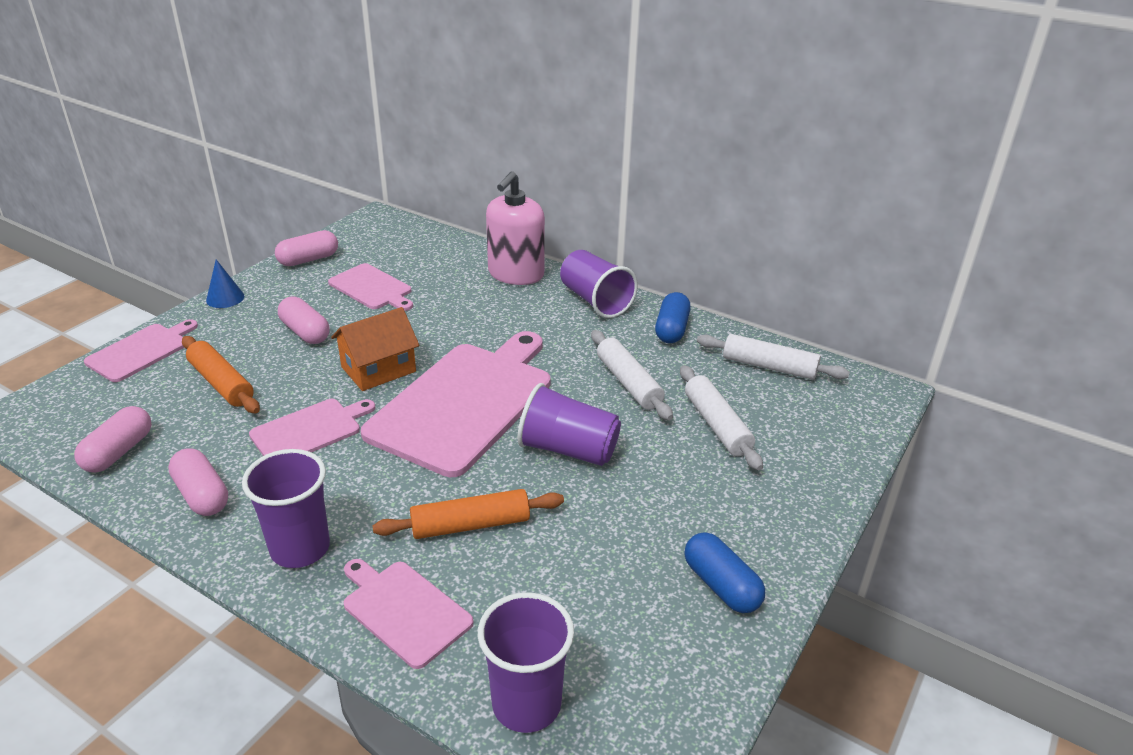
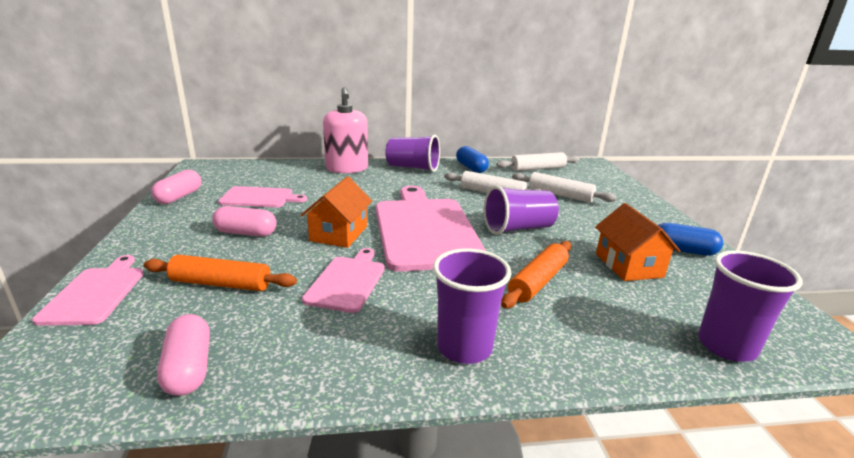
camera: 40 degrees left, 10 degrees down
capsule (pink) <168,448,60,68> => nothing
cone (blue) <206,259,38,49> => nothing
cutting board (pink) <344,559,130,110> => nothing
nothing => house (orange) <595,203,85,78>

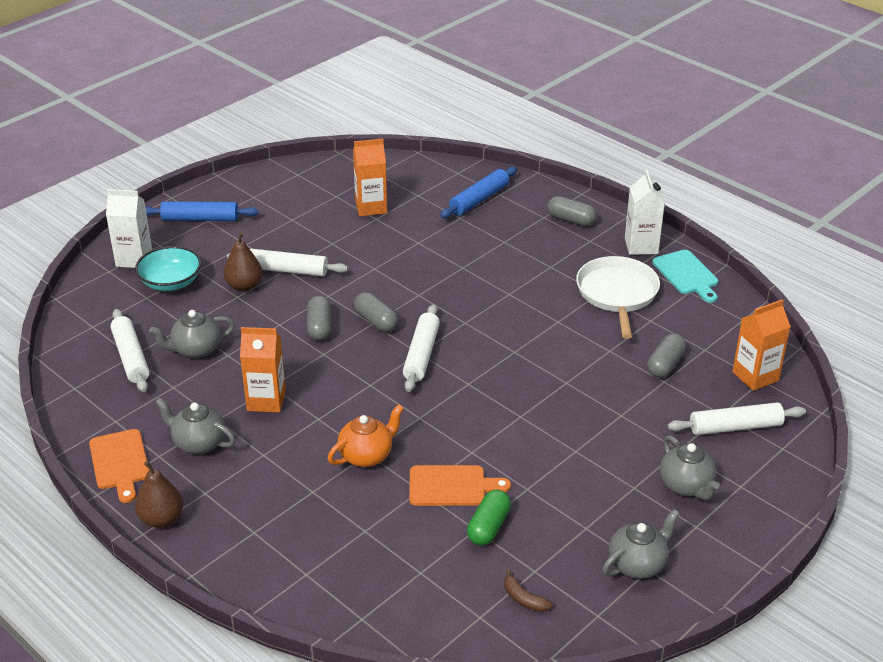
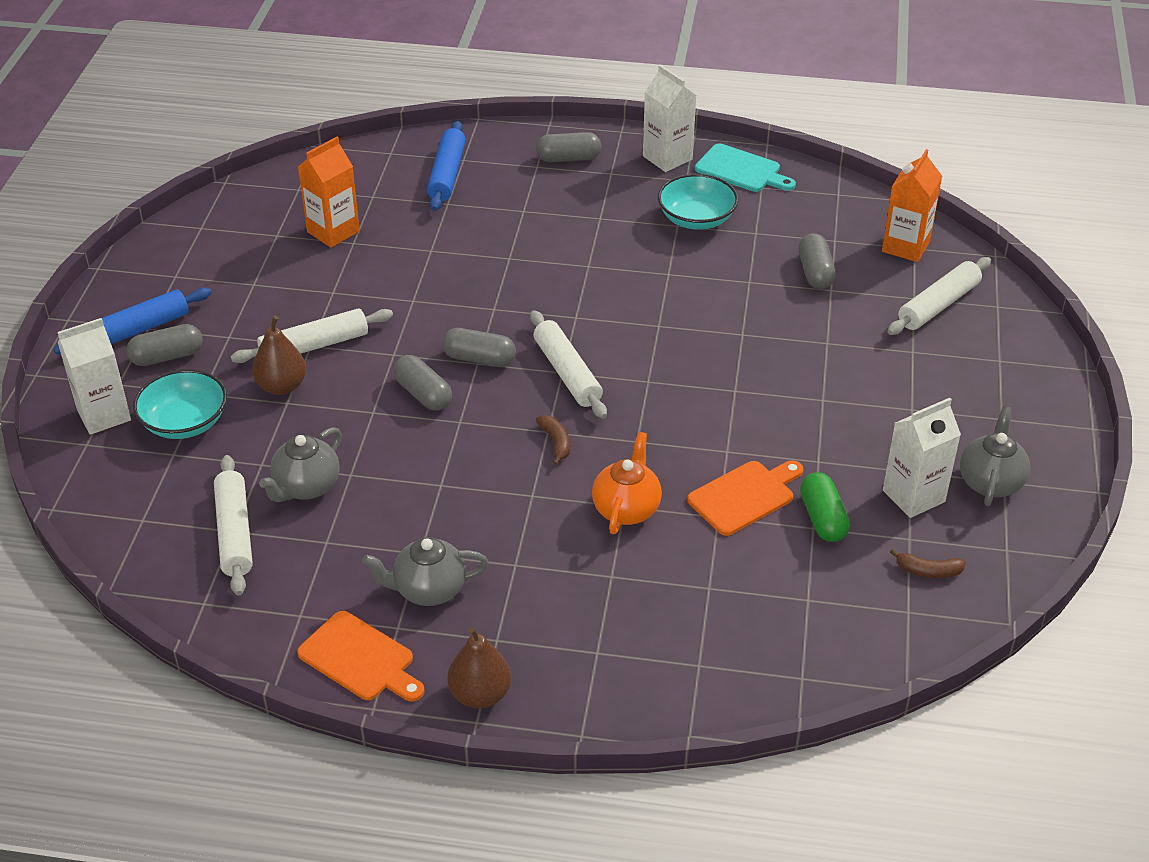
camera: 35 degrees left, 5 degrees up
rolling pin (white) <110,309,40,83> => rolling pin (white) <214,455,39,140>, 45 degrees clockwise
carton (orange) <240,327,46,85> => nothing
pan (white) <576,256,84,83> => bowl (turquoise) <658,174,80,56>
teapot (grey) <660,435,60,65> => nothing
nothing => capsule (grey) <126,324,77,42>
nothing => banana (brown) <536,415,34,51>
nothing => carton (white) <883,398,78,120>

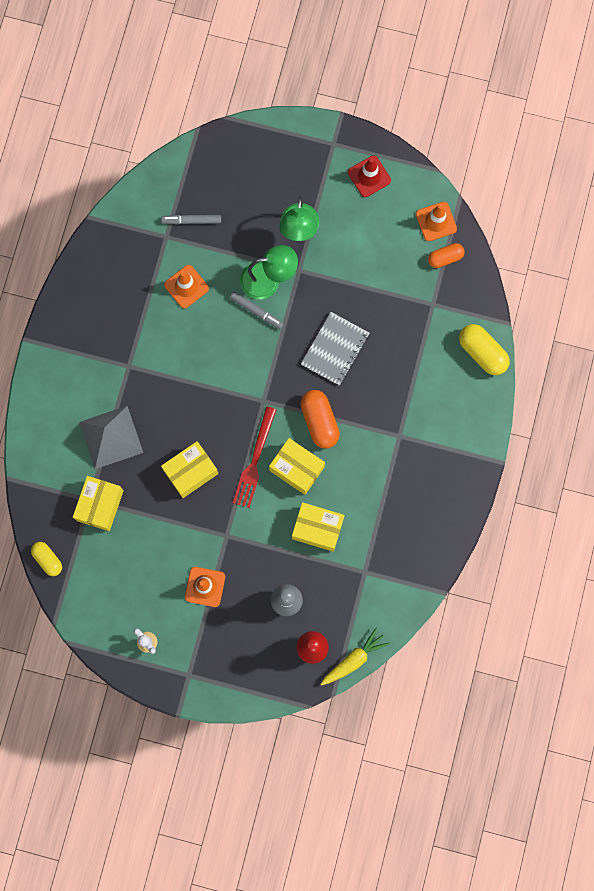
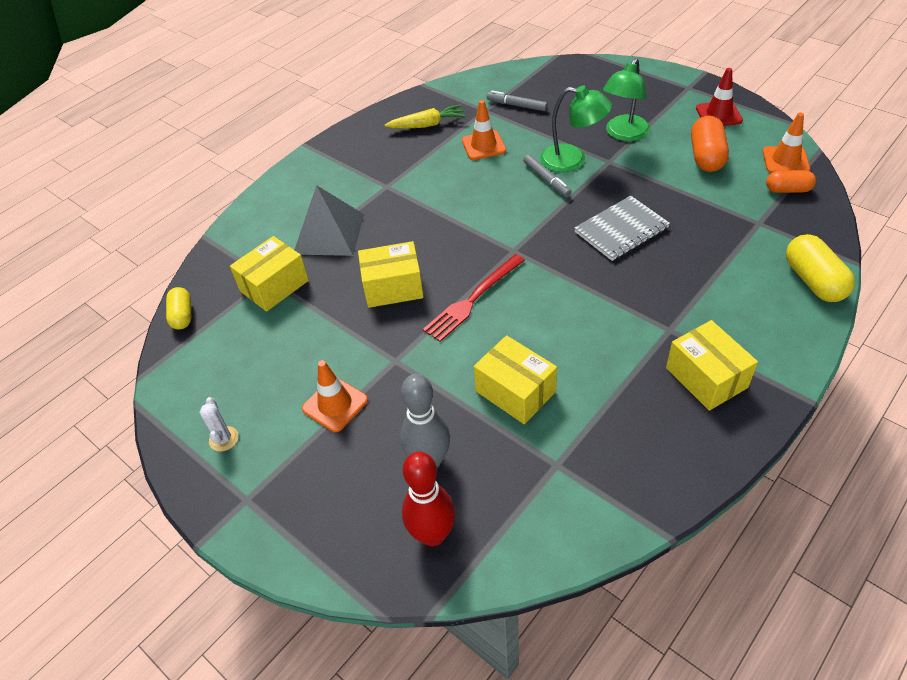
camera: 30 degrees right, 30 degrees down
box (yellow) <269,438,56,57> => box (yellow) <666,320,92,91>, shifted
capsule (orange) <300,390,40,59> => capsule (orange) <691,116,38,56>, shifted
carrot (yellow) <321,627,69,59> => carrot (yellow) <385,104,81,25>, shifted

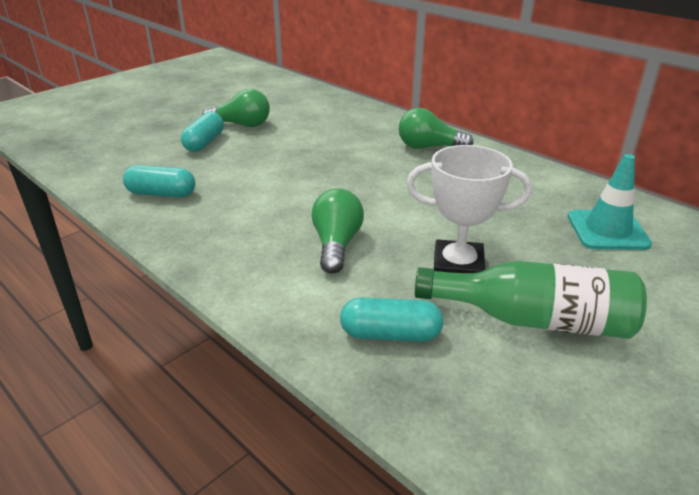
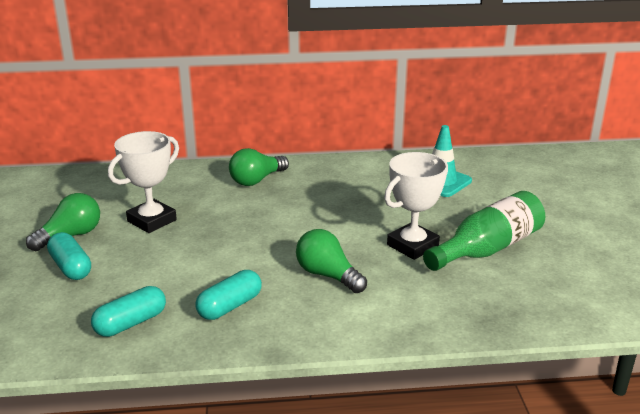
camera: 50 degrees left, 5 degrees down
capsule (turquoise) <340,297,103,45> => capsule (turquoise) <195,270,67,50>, shifted
nothing => trophy (white) <108,131,71,102>

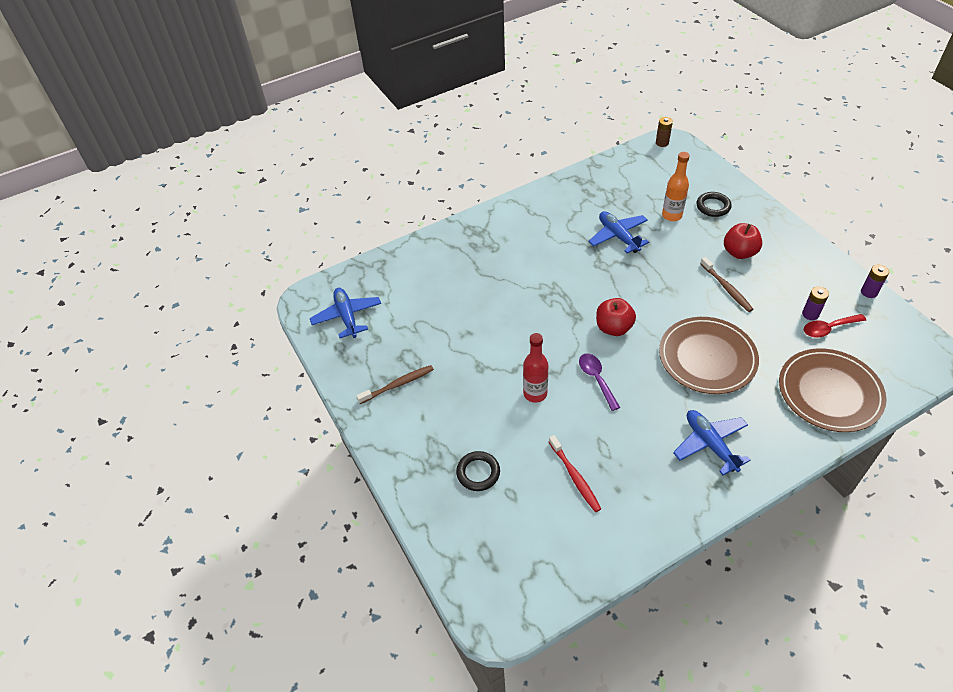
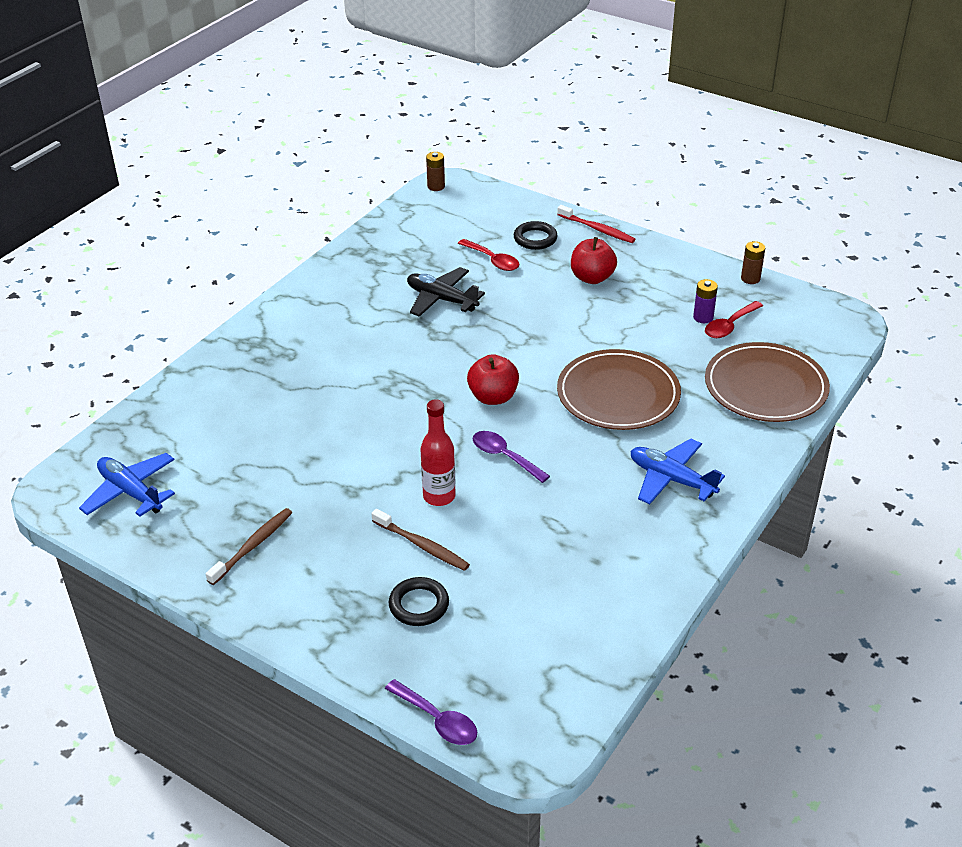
camera: 30 degrees left, 10 degrees down
toothbrush (red) <549,435,52,77> => toothbrush (red) <557,205,78,38>, shifted
plane (blue) <588,211,61,42> => plane (black) <407,267,78,50>
bottle (orange) <662,152,28,69> => spoon (red) <458,239,62,32>
toothbrush (brown) <700,257,53,55> => toothbrush (brown) <371,509,99,62>, shifted
battery (purple) <861,265,28,33> => battery (brown) <741,241,24,43>
nothing => spoon (purple) <385,679,92,66>

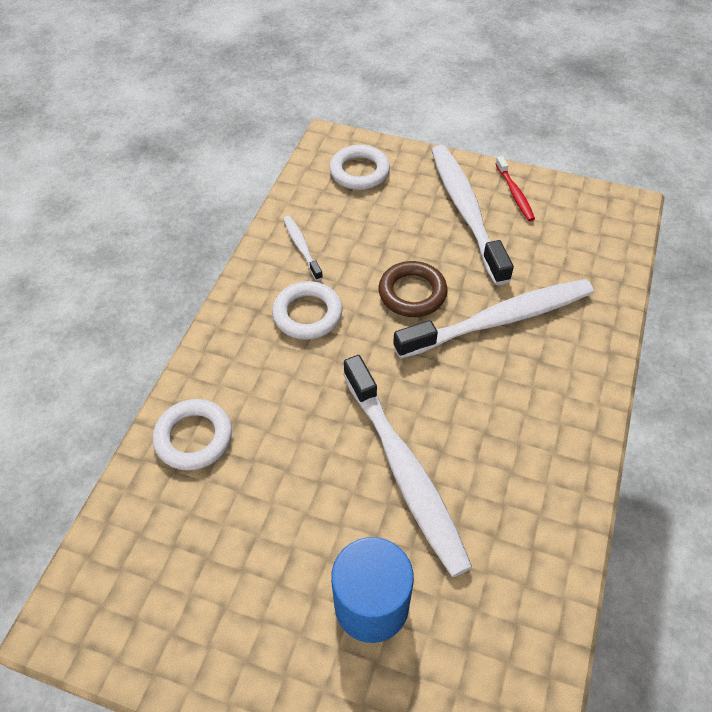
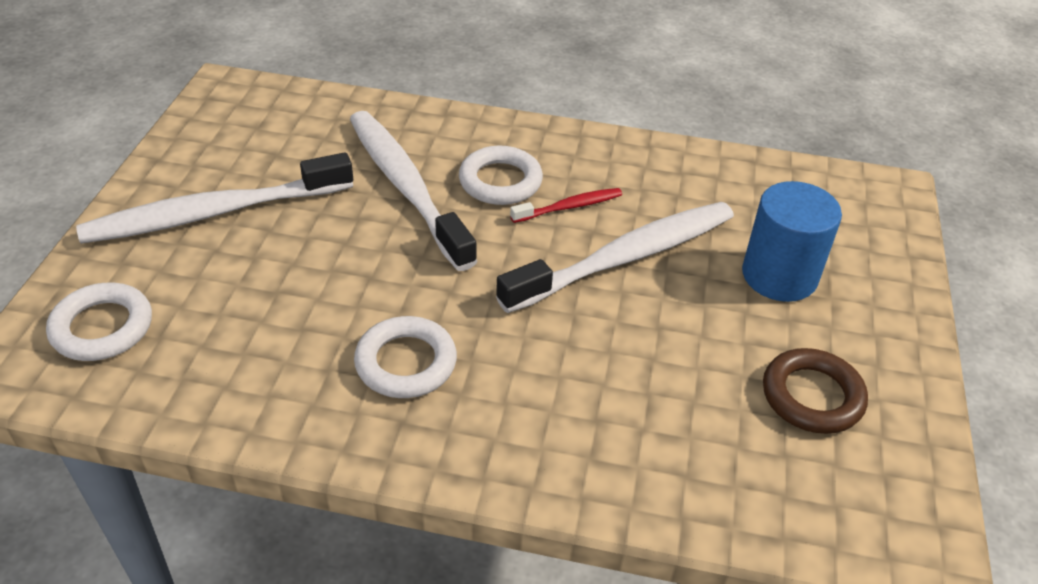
camera: 100 degrees left, 10 degrees down
ring (white) <153,399,79,72> => ring (white) <459,146,84,59>, shifted
toothbrush (white) <283,216,40,65> => nothing
ring (brown) <379,261,69,56> => ring (brown) <763,348,105,86>, shifted
toothbrush (red) <496,156,39,65> => toothbrush (red) <510,188,112,35>, shifted

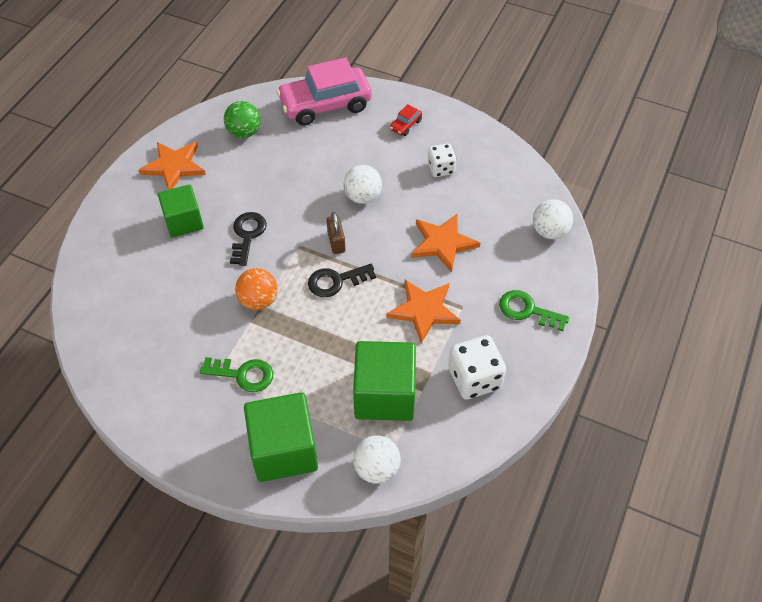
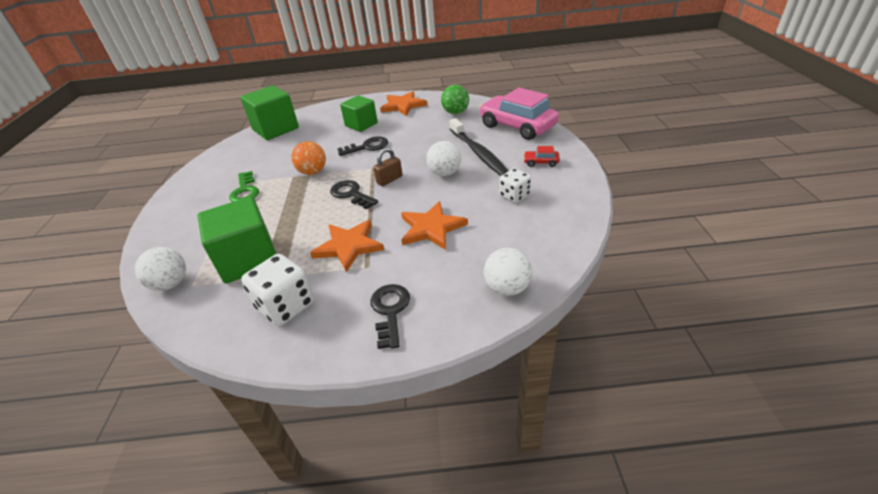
camera: 65 degrees right, 15 degrees down
cube (green) <244,392,74,90> => cube (green) <240,85,59,55>, shifted
key (green) <499,290,70,41> => key (black) <370,284,40,65>
nothing => toothbrush (black) <449,118,59,58>

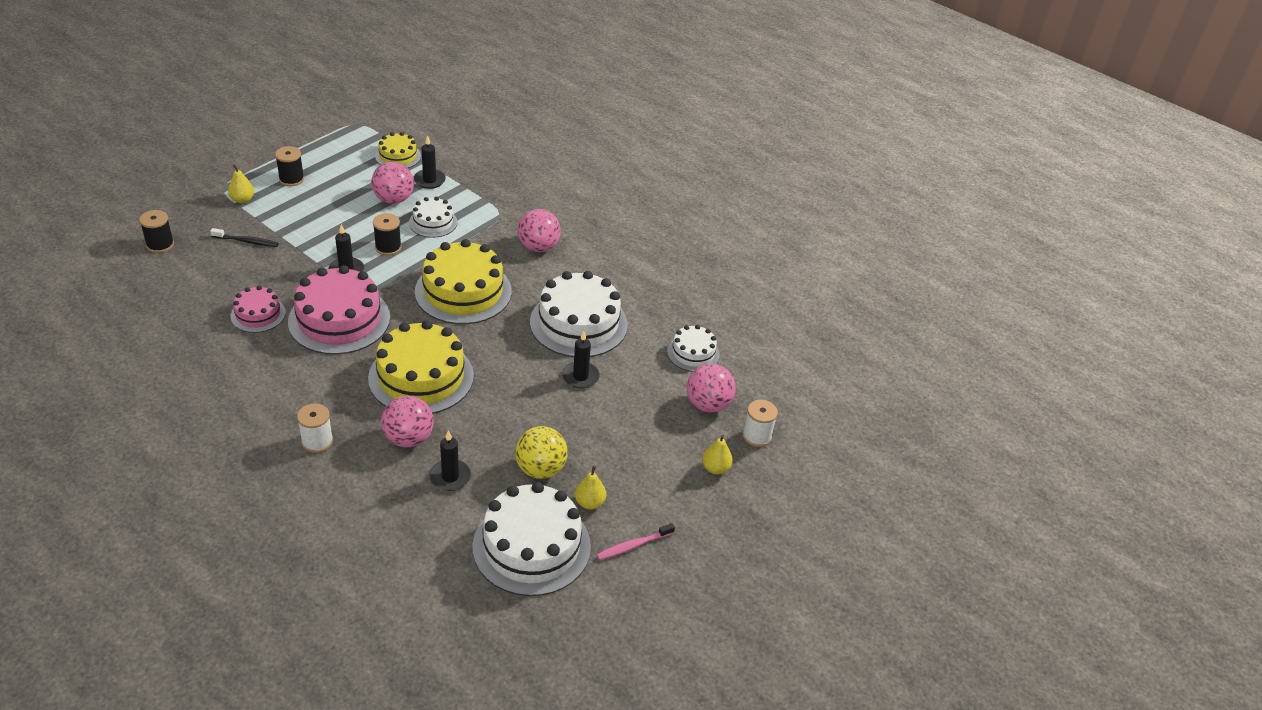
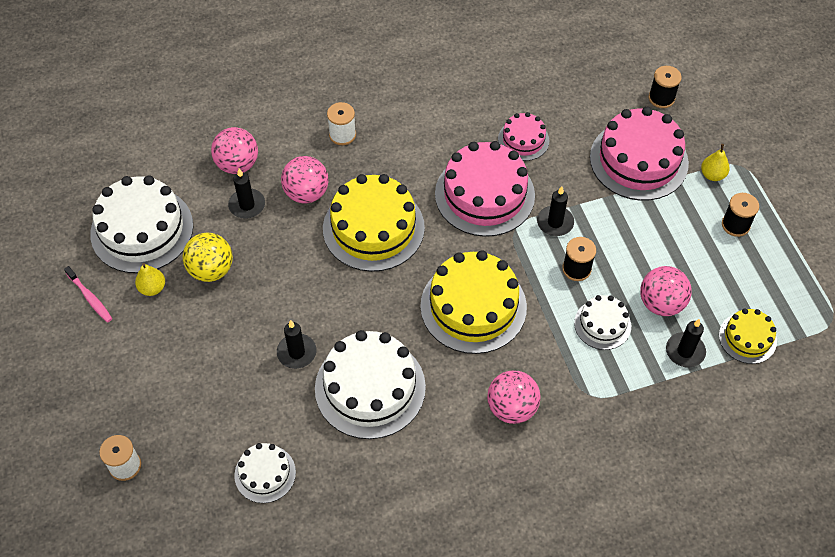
camera: 125 degrees right, 15 degrees up
toothbrush (black) <210,228,68,19> => cake (pink) <590,107,99,94>
toothbrush (pink) <597,523,78,37> => toothbrush (pink) <64,266,48,56>, 135 degrees clockwise
ball (pink) <687,364,49,49> => ball (pink) <211,127,47,47>, shifted
pear (yellow) <702,435,31,39> => nothing

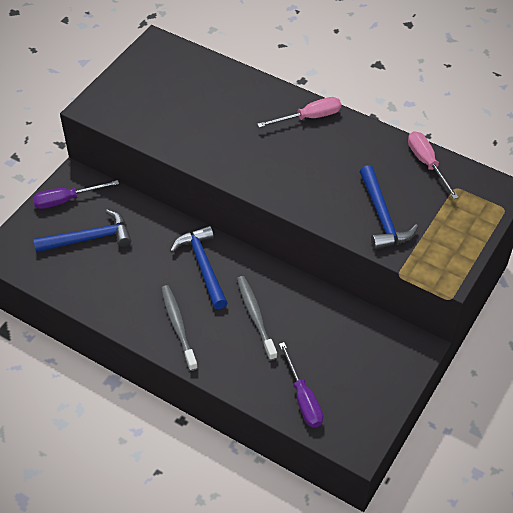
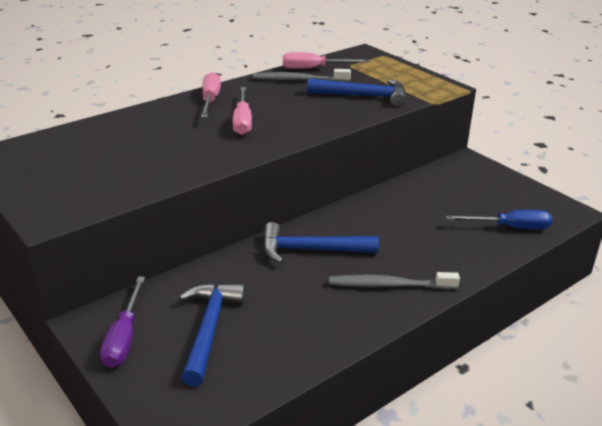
camera: 70 degrees left, 20 degrees down
toothbrush (grey) <237,276,40,85> => toothbrush (grey) <253,69,98,13>, shifted
screwdriver (purple) <279,342,44,85> => screwdriver (blue) <446,210,107,19>
nothing => screwdriver (pink) <232,87,20,48>

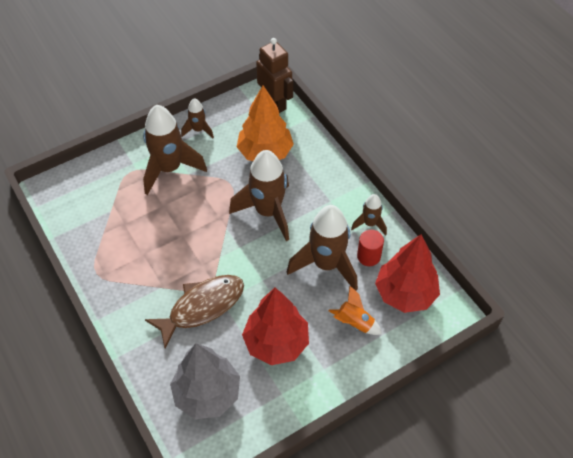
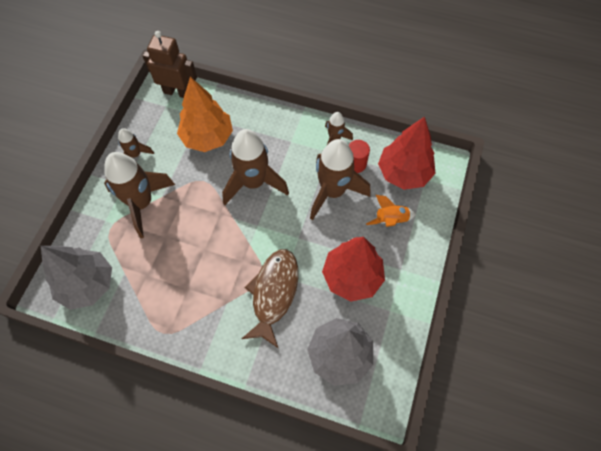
camera: 40 degrees left, 10 degrees up
nothing => tree (grey) <41,246,71,64>

